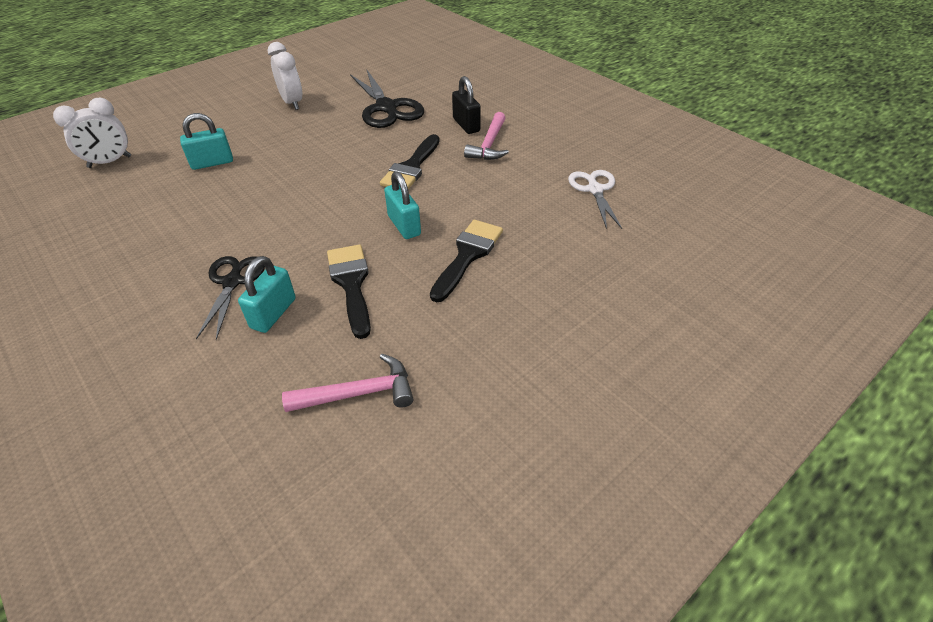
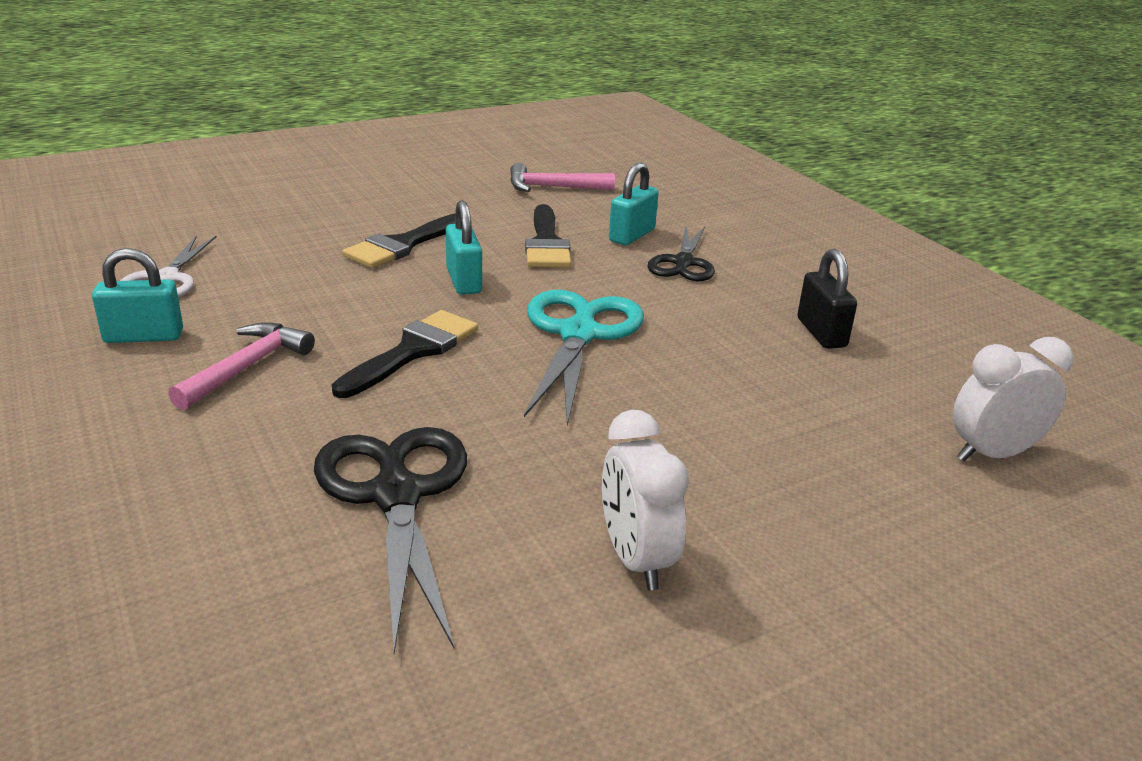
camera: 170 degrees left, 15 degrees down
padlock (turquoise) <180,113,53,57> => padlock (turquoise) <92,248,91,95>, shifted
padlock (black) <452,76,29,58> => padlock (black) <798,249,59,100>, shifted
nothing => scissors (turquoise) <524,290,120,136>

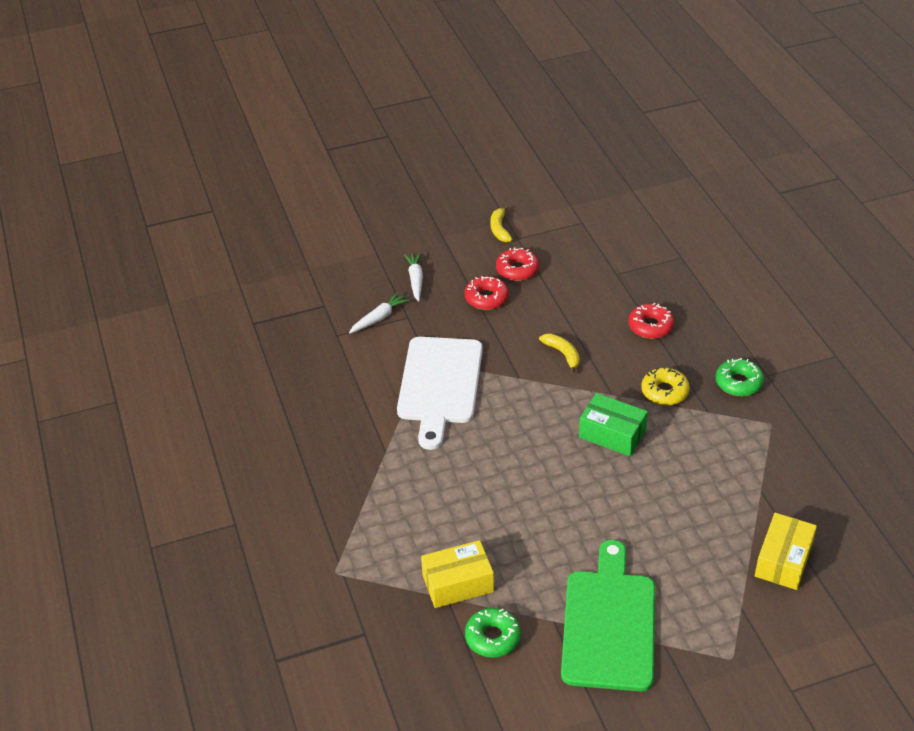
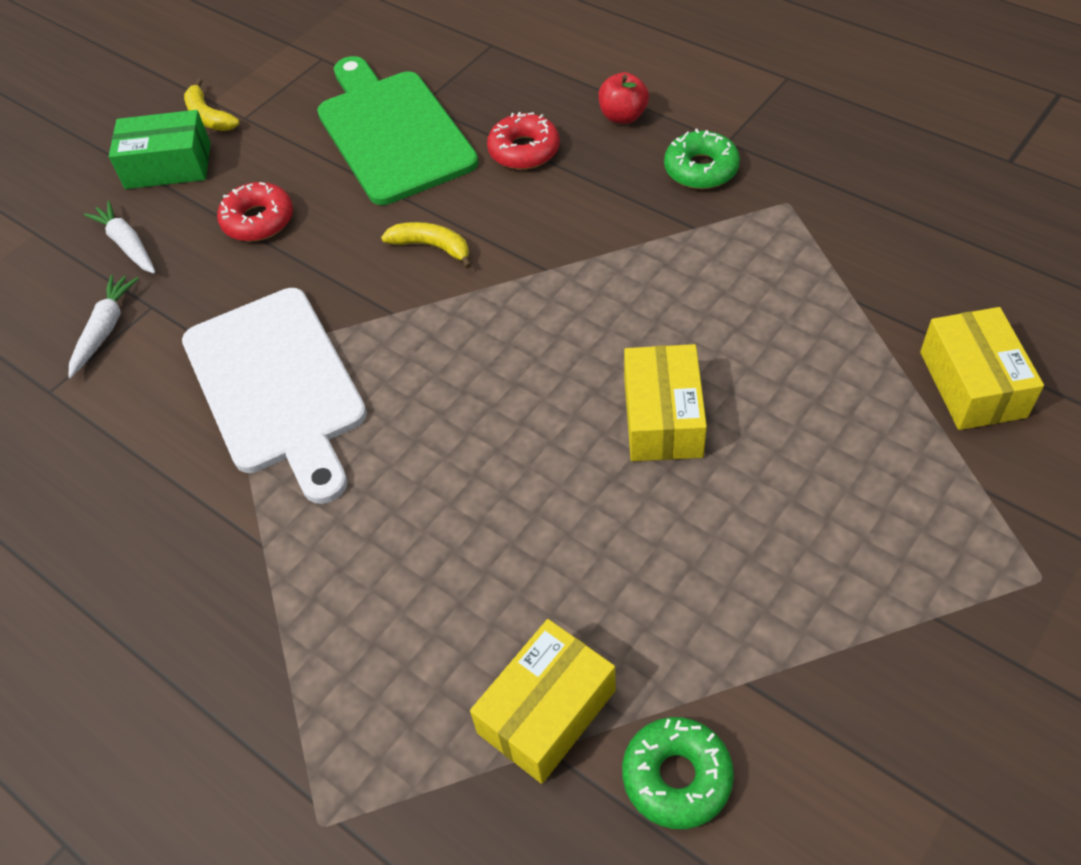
camera: 30 degrees left, 10 degrees up
donut (red) <496,247,43,34> => nothing
cutting board (green) <561,540,94,152> => cutting board (green) <317,56,161,149>, shifted
box (green) <579,393,69,63> => box (green) <109,110,102,79>, shifted
donut (yellow) <641,366,49,39> => nothing
nothing => apple (red) <598,72,51,52>
nothing => box (yellow) <624,344,83,117>

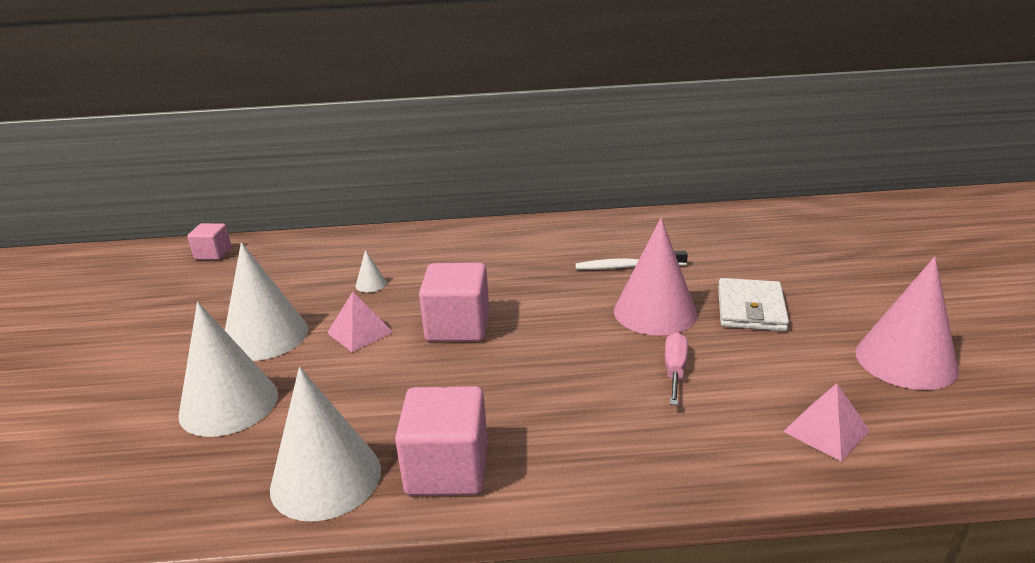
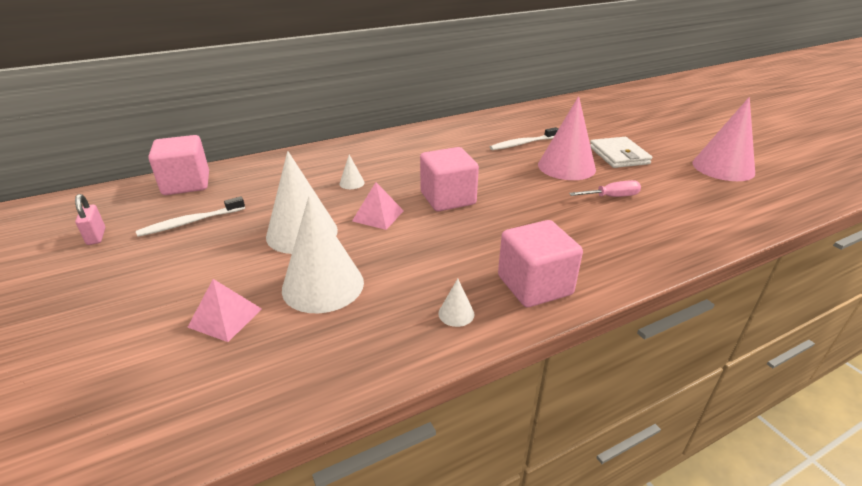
camera: 25 degrees left, 5 degrees up
cube (pink) <187,223,45,37> => cube (pink) <148,135,61,60>, x1.71
cone (white) <270,367,111,154> => cone (white) <438,279,36,48>, x0.42
screwdriver (pink) <665,332,23,74> => screwdriver (pink) <569,180,72,17>, 90 degrees clockwise
pyramid (pink) <783,383,87,79> => pyramid (pink) <187,279,75,63>, shifted
nothing => padlock (pink) <75,194,30,51>
nothing => toothbrush (white) <136,196,109,41>

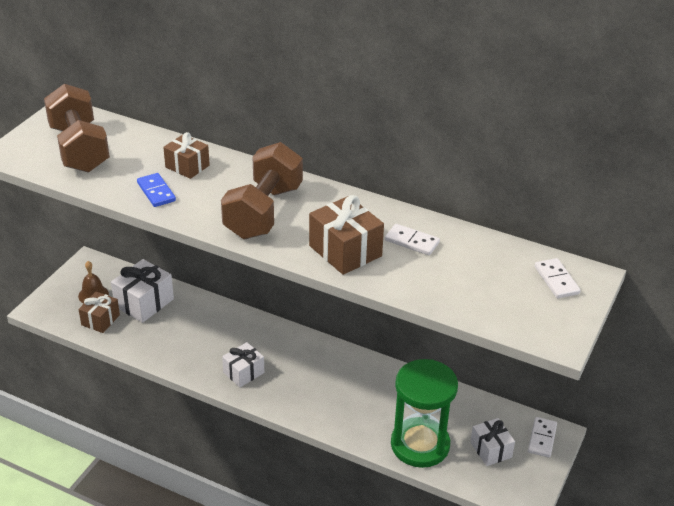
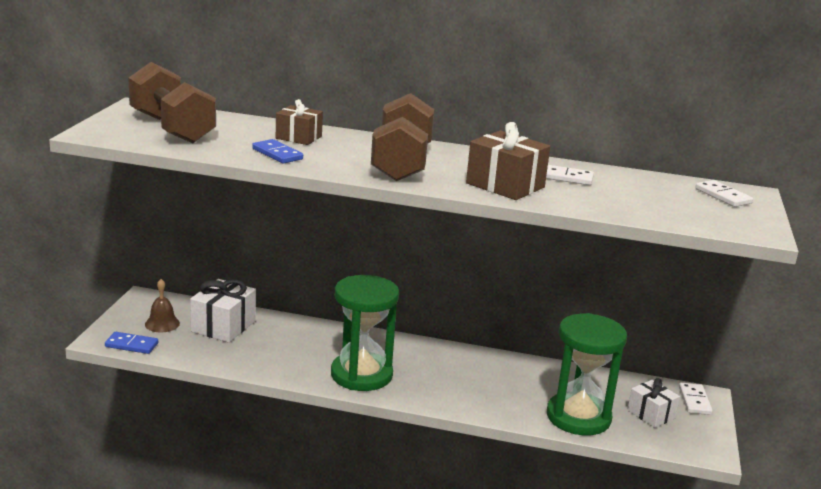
camera: 15 degrees left, 15 degrees down
gift (brown) <79,292,41,41> => nothing
gift (white) <222,342,42,45> => hourglass (green) <331,275,68,116>
nothing => domino (blue) <105,332,53,22>

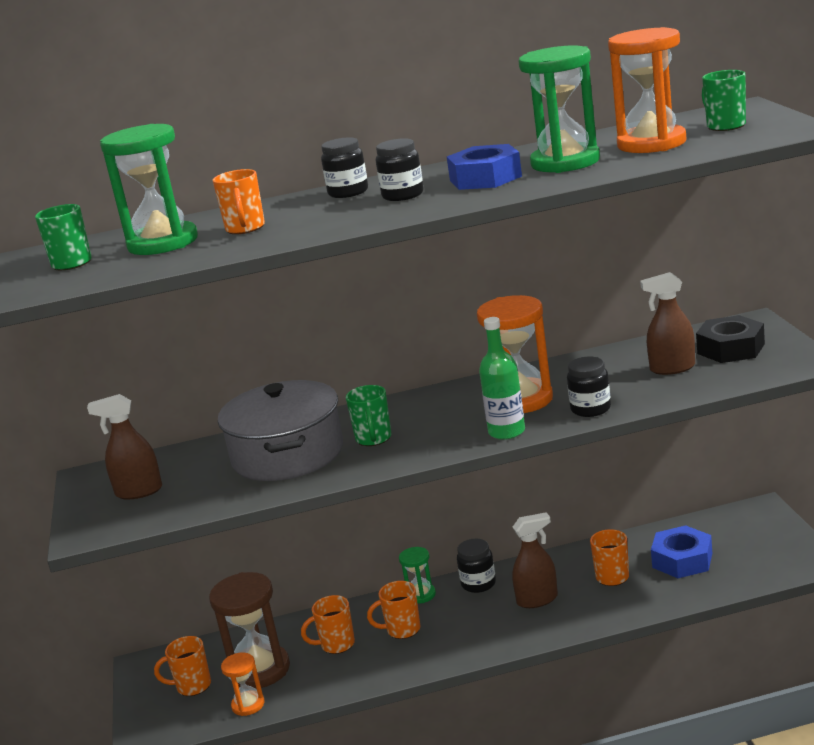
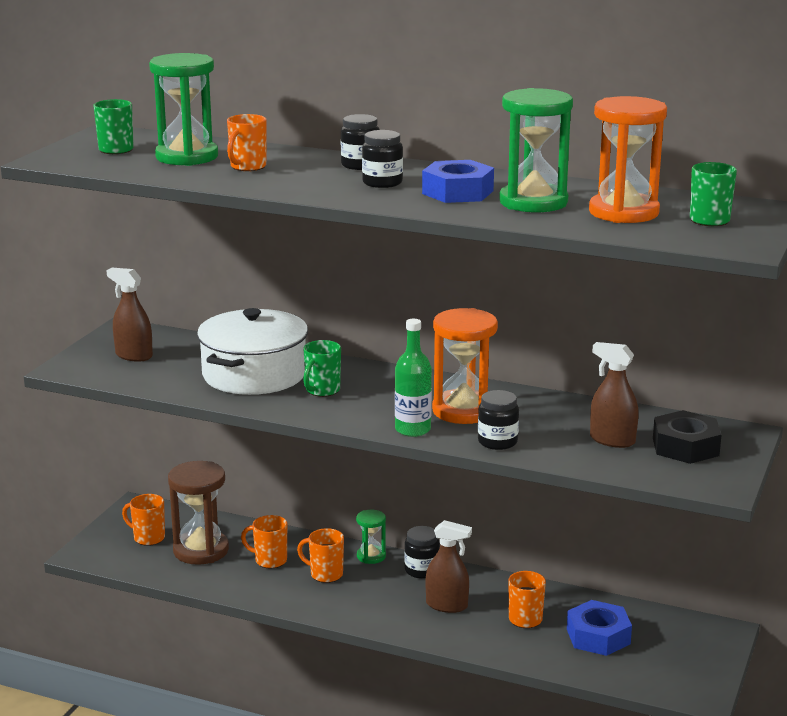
camera: 30 degrees right, 0 degrees up
pot (grey) <218,380,125,101> => pot (white) <197,308,111,87>
hourglass (orange) <221,652,43,64> => nothing

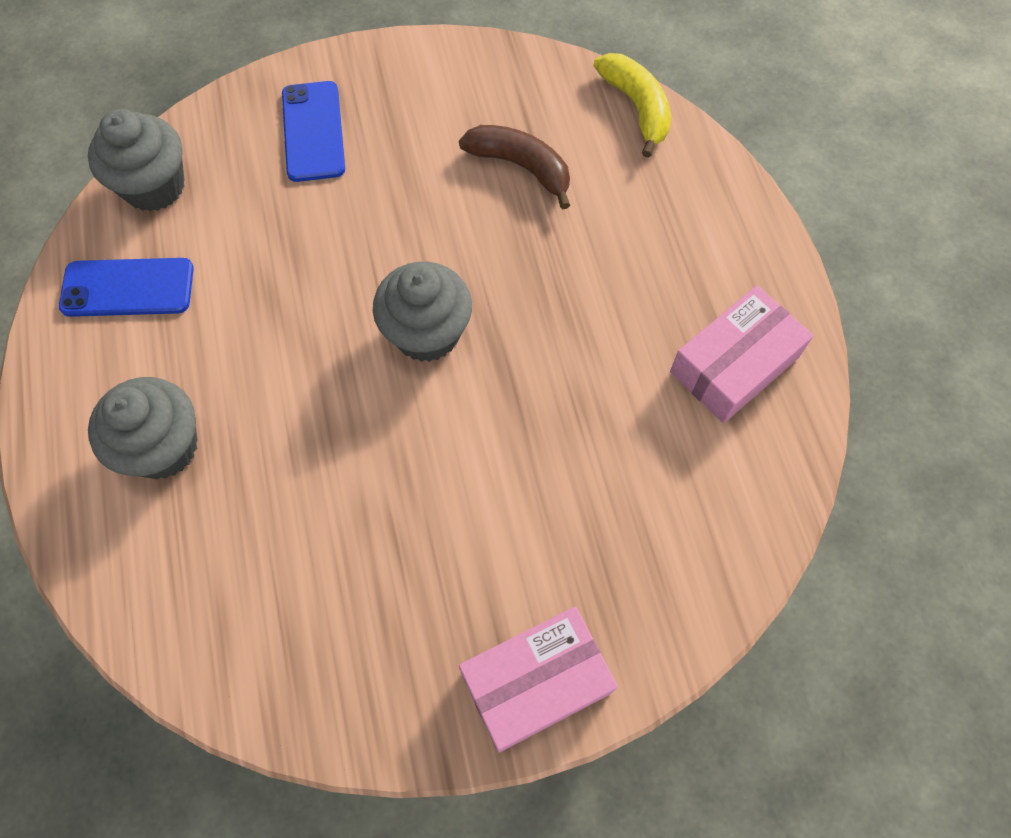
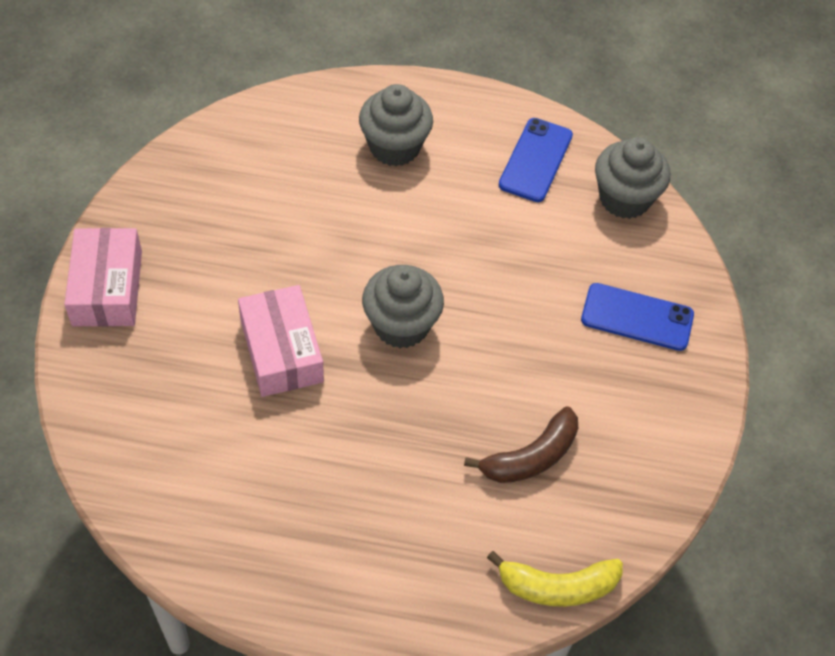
camera: 110 degrees right, 10 degrees down
box (pink) <670,285,144,138> => box (pink) <238,285,86,112>, shifted

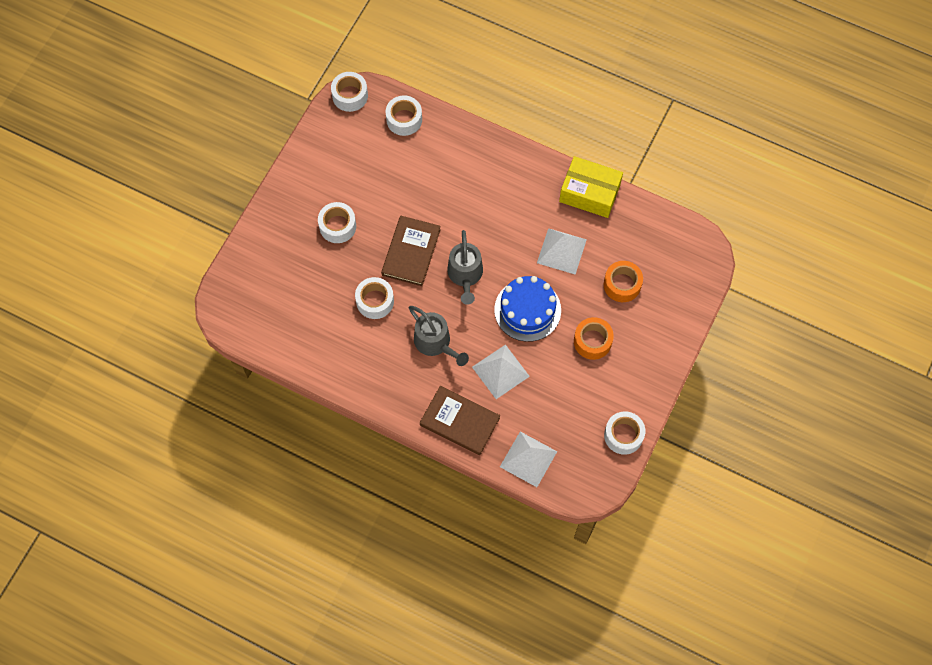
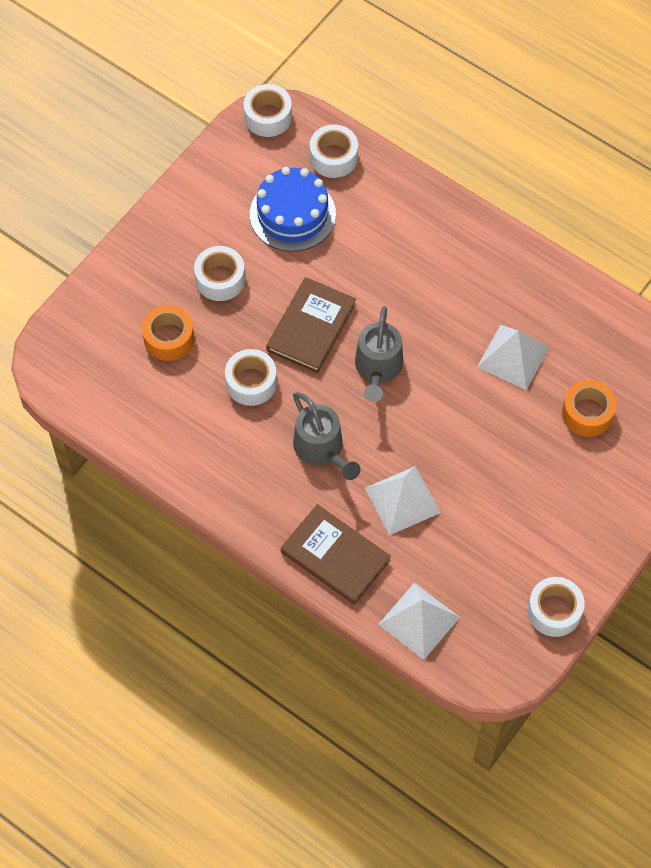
camera: 10 degrees right, 5 degrees down
cake (blue) <494,276,67,66> => cake (blue) <250,167,86,85>, shifted
box (yellow) <559,156,64,62> => nothing
tape (orange) <574,317,40,43> => tape (orange) <142,305,52,56>, shifted

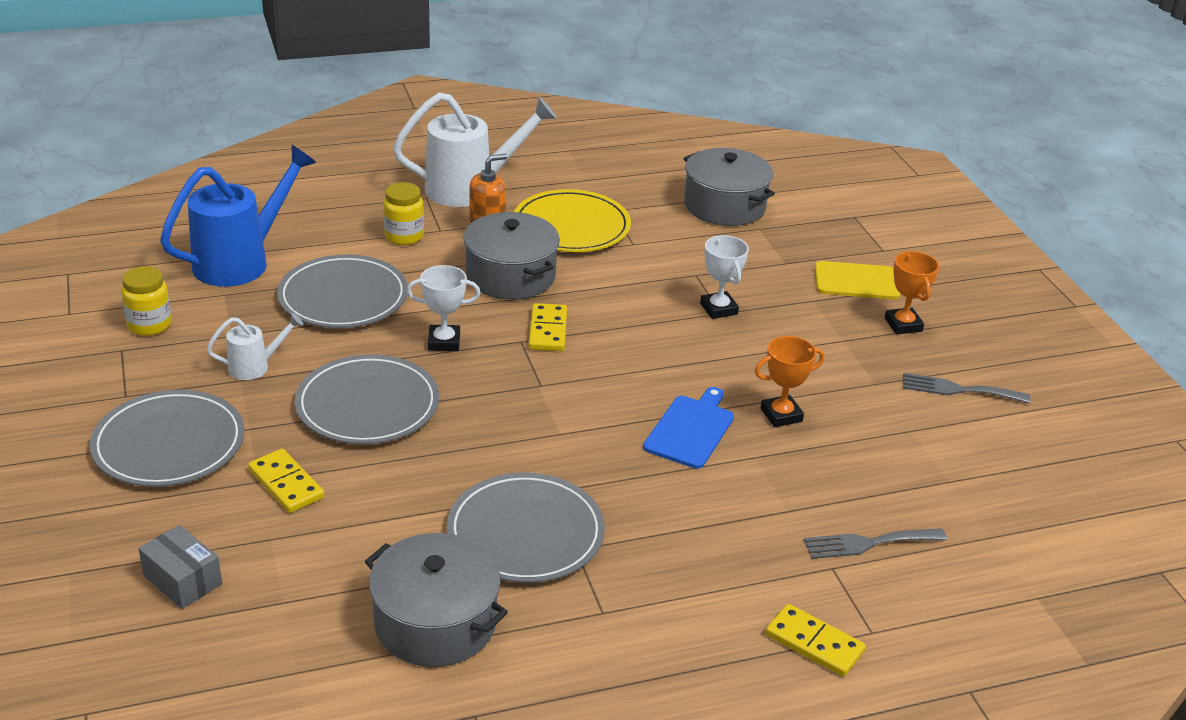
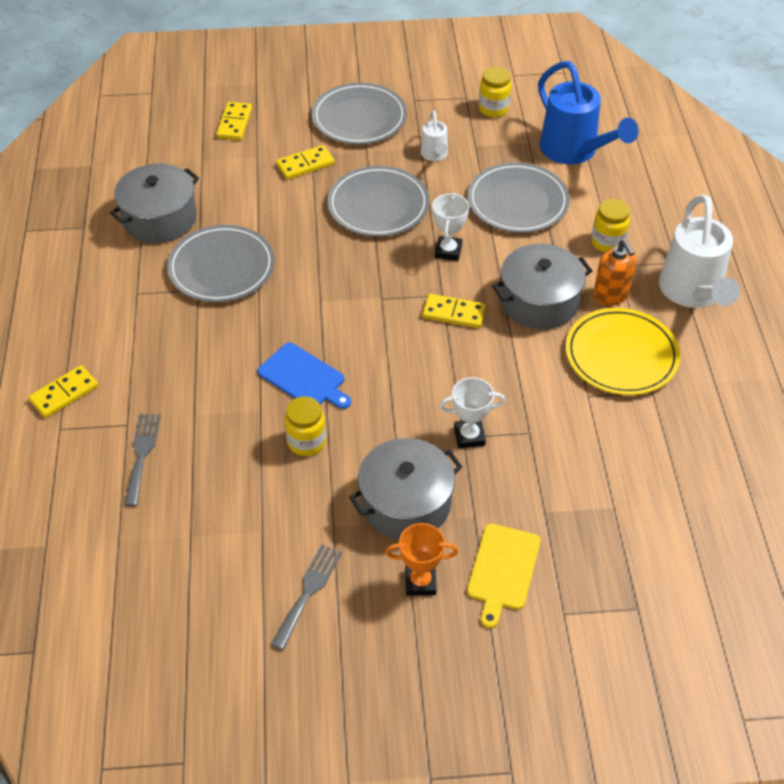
camera: 105 degrees right, 15 degrees up
box (grey) <139,525,83,84> => domino (yellow) <216,102,36,38>
pot (grey) <684,148,91,78> => pot (grey) <349,438,113,101>, shifted
trophy (orange) <755,336,69,91> => jar (yellow) <284,396,42,60>

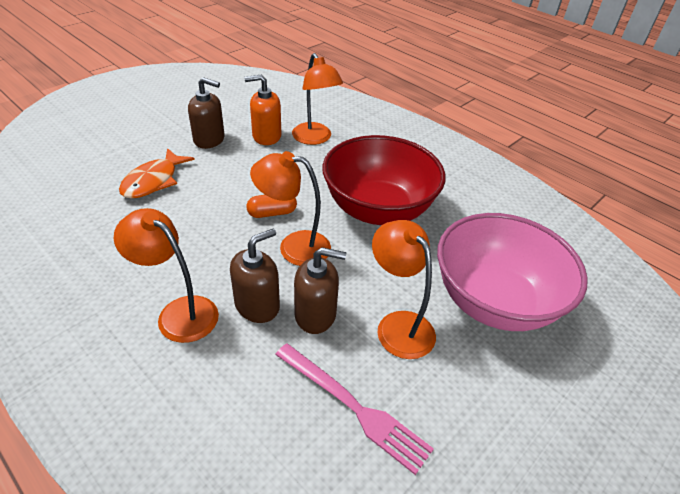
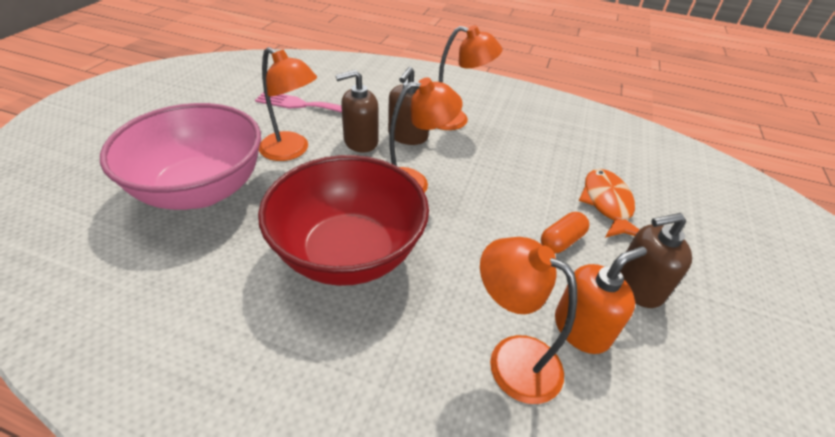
camera: 155 degrees right, 0 degrees up
capsule (orange) <247,195,50,23> => capsule (orange) <541,212,48,41>, shifted

